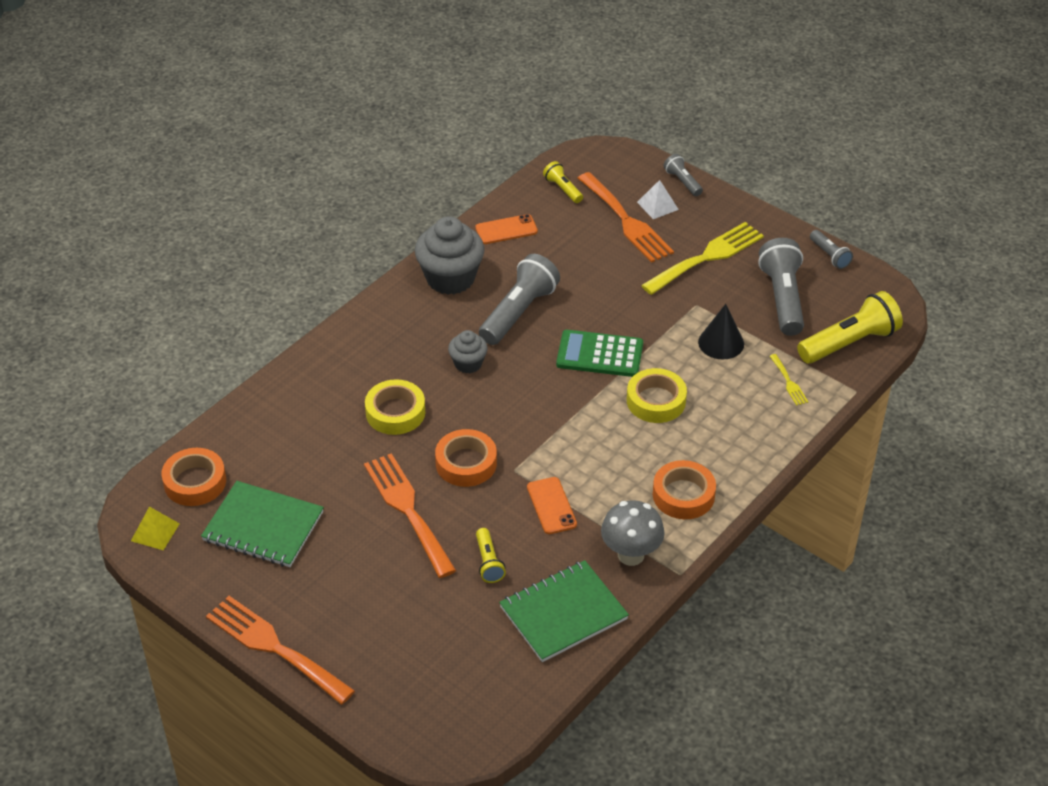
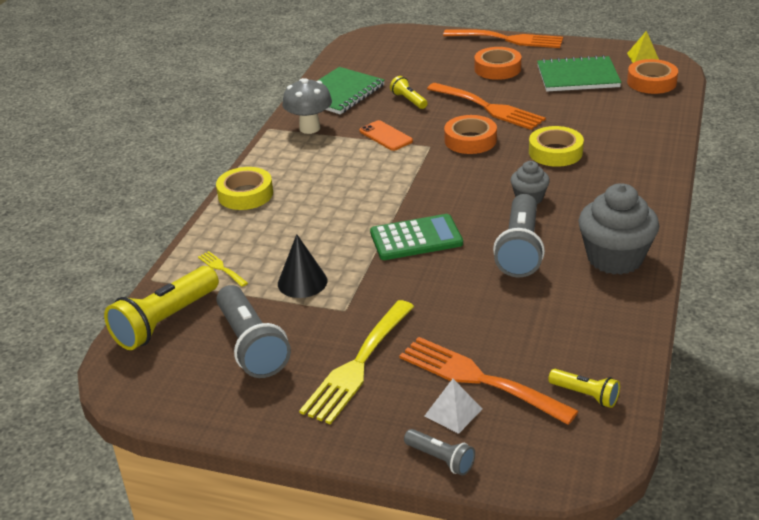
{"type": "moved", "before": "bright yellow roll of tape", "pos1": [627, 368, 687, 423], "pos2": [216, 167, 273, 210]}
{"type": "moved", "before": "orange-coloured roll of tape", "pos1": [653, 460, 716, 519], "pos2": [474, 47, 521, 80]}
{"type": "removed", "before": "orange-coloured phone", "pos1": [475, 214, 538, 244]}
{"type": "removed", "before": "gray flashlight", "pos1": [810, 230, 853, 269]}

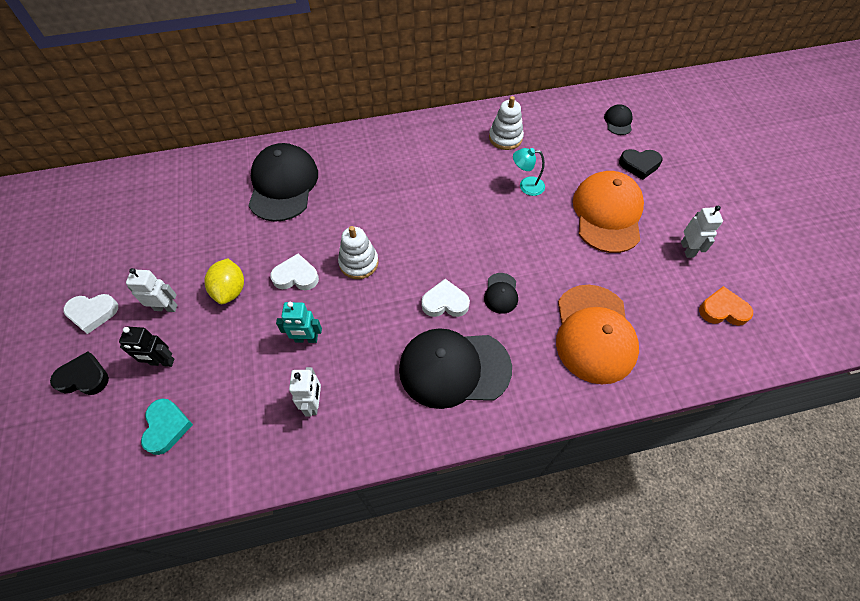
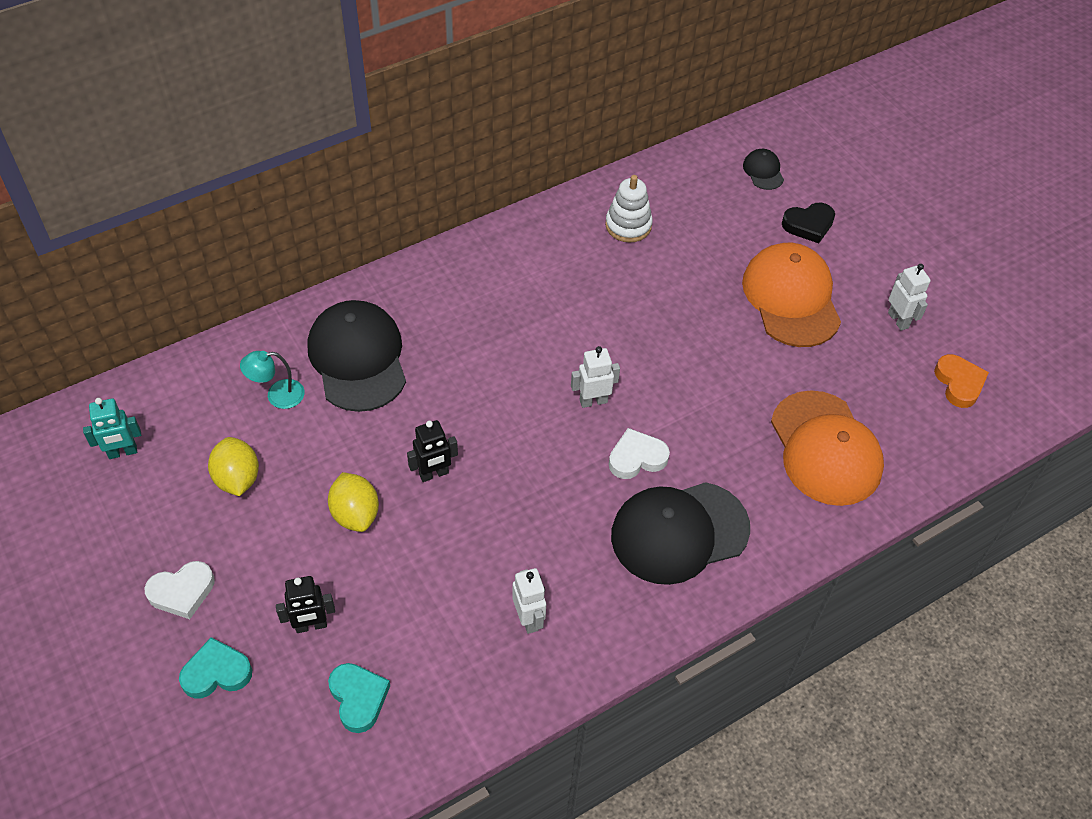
{"type": "moved", "before": "turquoise robot", "pos1": [276, 302, 322, 343], "pos2": [83, 398, 141, 459]}
{"type": "recoloured", "before": "black love heart", "after": "turquoise love heart", "pos1": [50, 351, 109, 395], "pos2": [179, 637, 252, 699]}
{"type": "added", "after": "bright yellow toy lemon", "pos2": [208, 437, 259, 496]}
{"type": "moved", "before": "turquoise lamp", "pos1": [513, 148, 545, 196], "pos2": [240, 351, 305, 409]}
{"type": "replaced", "before": "pure white love heart", "after": "black robot", "pos1": [270, 254, 319, 290], "pos2": [407, 420, 458, 482]}
{"type": "moved", "before": "pure white robot", "pos1": [126, 268, 177, 312], "pos2": [571, 346, 620, 408]}
{"type": "turned", "before": "orange-coloured love heart", "pos1": [699, 286, 753, 326], "pos2": [934, 354, 989, 408], "turn": 90}
{"type": "removed", "before": "pure white stacking toy", "pos1": [338, 226, 379, 279]}
{"type": "removed", "before": "black peaked cap", "pos1": [484, 273, 518, 314]}

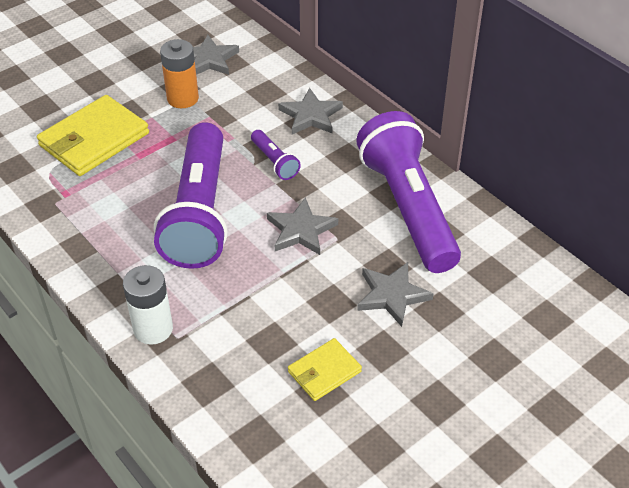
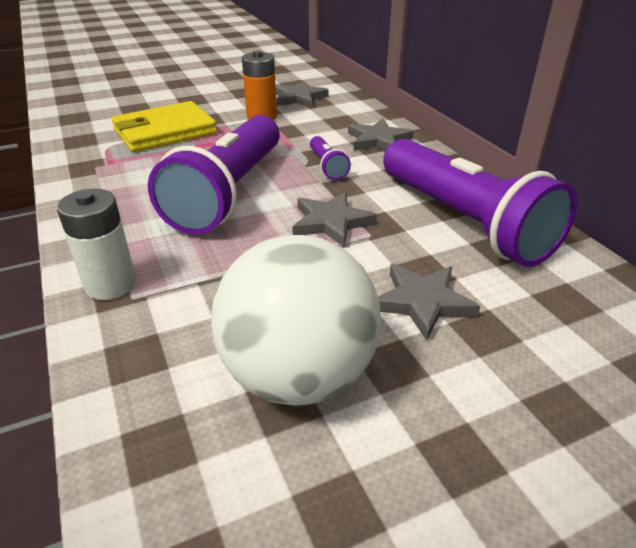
{"type": "replaced", "before": "bright yellow card wallet", "after": "pure white ball", "pos1": [288, 338, 362, 401], "pos2": [211, 235, 381, 405]}
{"type": "turned", "before": "royal purple flashlight", "pos1": [356, 111, 461, 273], "pos2": [383, 139, 577, 267], "turn": 150}

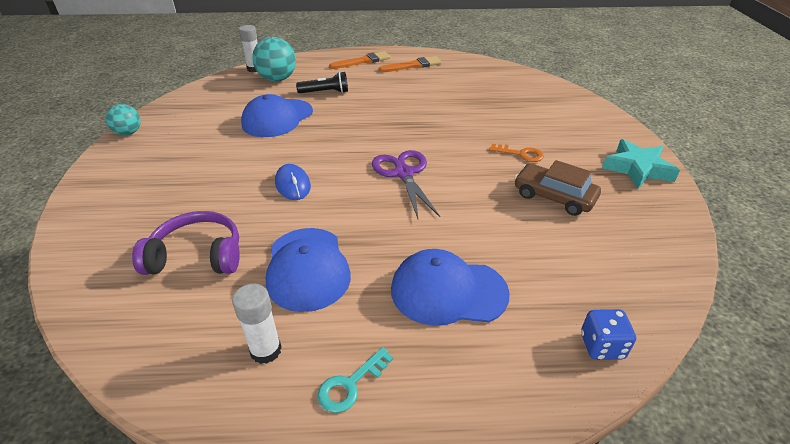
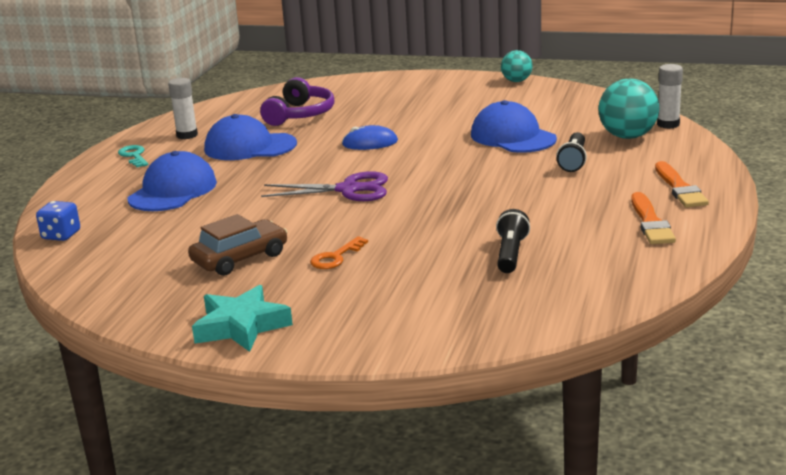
{"type": "added", "after": "black flashlight", "pos2": [496, 209, 530, 273]}

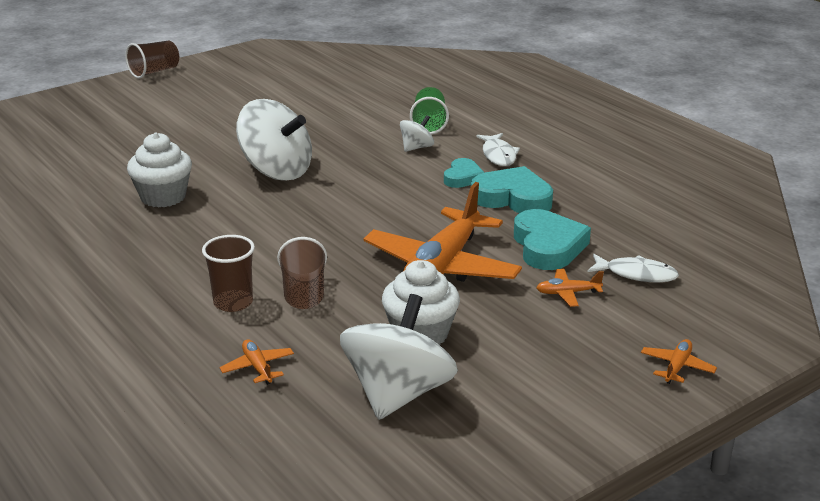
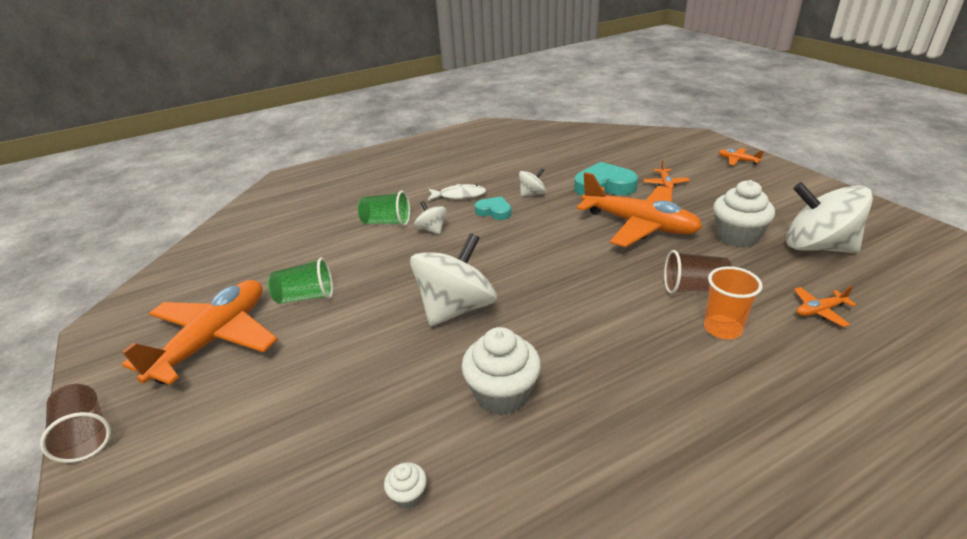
{"type": "added", "after": "orange-coloured plane", "pos2": [122, 280, 278, 385]}
{"type": "added", "after": "leaf-green beaker", "pos2": [268, 257, 333, 304]}
{"type": "added", "after": "pure white fairy cake", "pos2": [384, 462, 427, 509]}
{"type": "replaced", "before": "turquoise love heart", "after": "pure white whirligig", "pos1": [471, 166, 553, 213], "pos2": [519, 168, 546, 197]}
{"type": "recoloured", "before": "dark brown beaker", "after": "orange-coloured beaker", "pos1": [202, 235, 255, 312], "pos2": [704, 266, 762, 339]}
{"type": "removed", "before": "pure white fish", "pos1": [587, 254, 679, 282]}

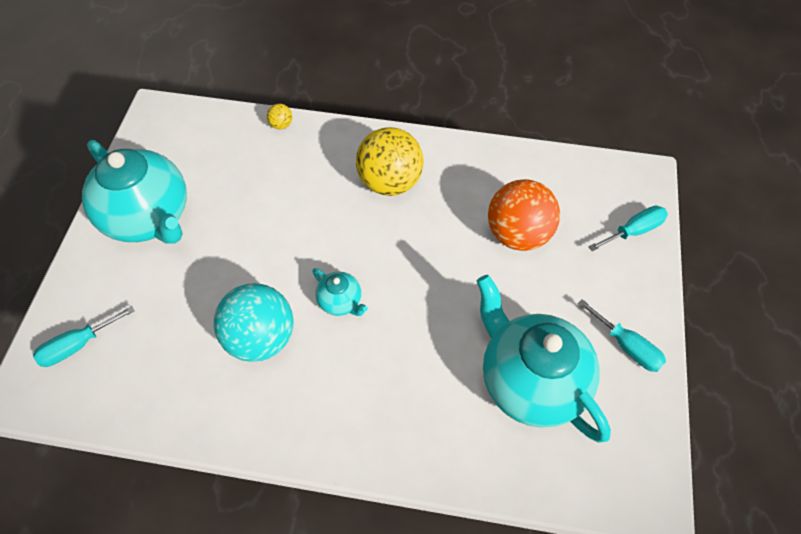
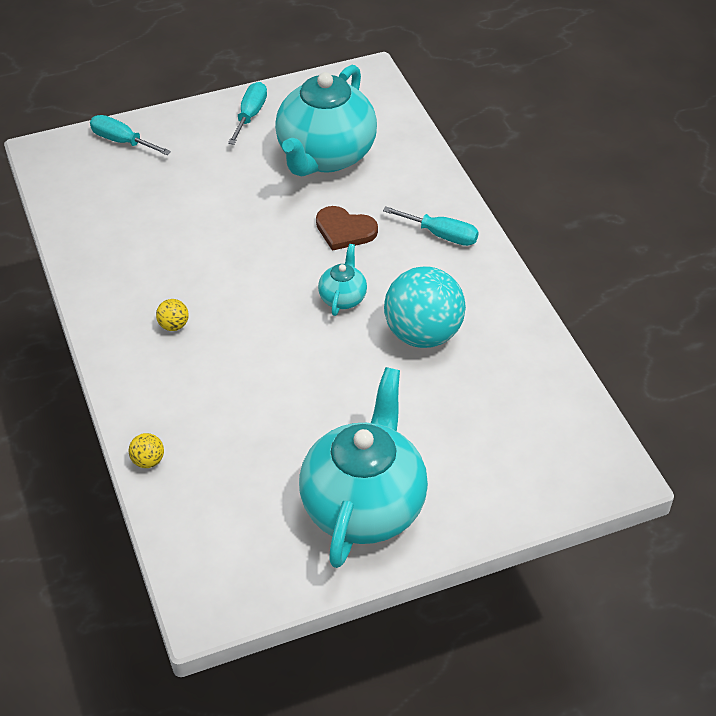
{"type": "resized", "before": "bright yellow ball", "pos1": [356, 127, 424, 196], "pos2": [156, 299, 188, 331], "scale": 0.4}
{"type": "added", "after": "dark brown love heart", "pos2": [316, 206, 378, 251]}
{"type": "moved", "before": "turquoise flat screwdriver", "pos1": [33, 306, 134, 367], "pos2": [383, 206, 479, 246]}
{"type": "removed", "before": "orange-coloured ball", "pos1": [488, 179, 560, 251]}

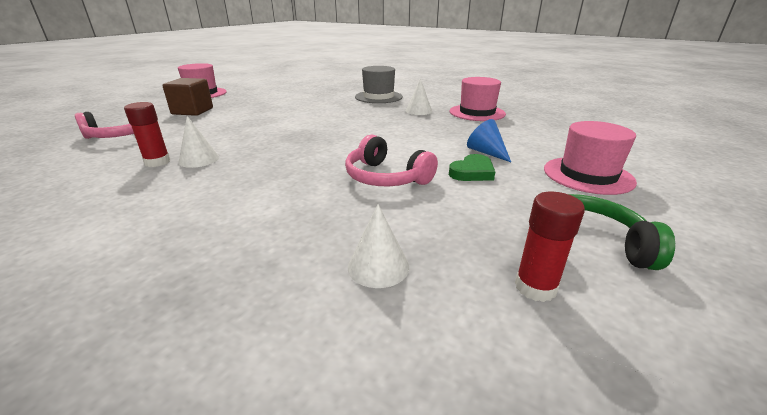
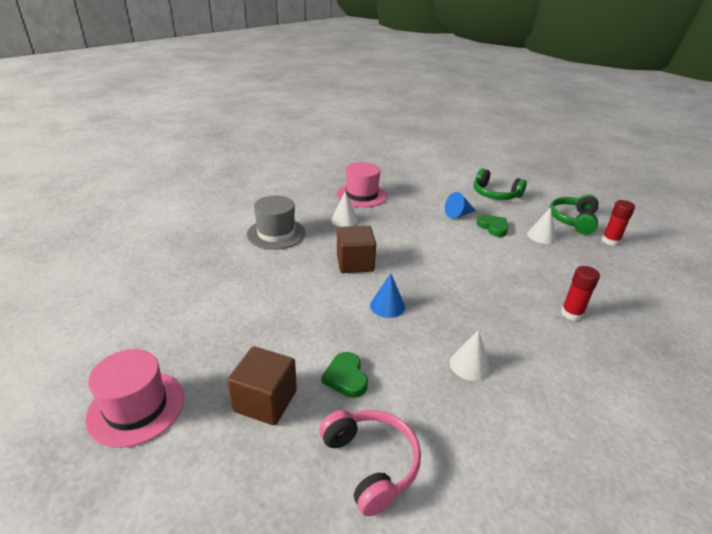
{"type": "added", "after": "leaf-green love heart", "pos2": [322, 352, 368, 398]}
{"type": "added", "after": "dark brown cube", "pos2": [337, 226, 376, 273]}
{"type": "added", "after": "blue solid cone", "pos2": [370, 273, 405, 318]}
{"type": "replaced", "before": "rose-pink hat", "after": "leaf-green headphones", "pos1": [544, 121, 637, 195], "pos2": [474, 168, 527, 200]}
{"type": "moved", "before": "pure white solid cone", "pos1": [348, 204, 409, 288], "pos2": [527, 207, 556, 244]}
{"type": "moved", "before": "red glue", "pos1": [124, 102, 170, 167], "pos2": [561, 266, 600, 321]}
{"type": "removed", "before": "rose-pink headphones", "pos1": [345, 135, 438, 187]}

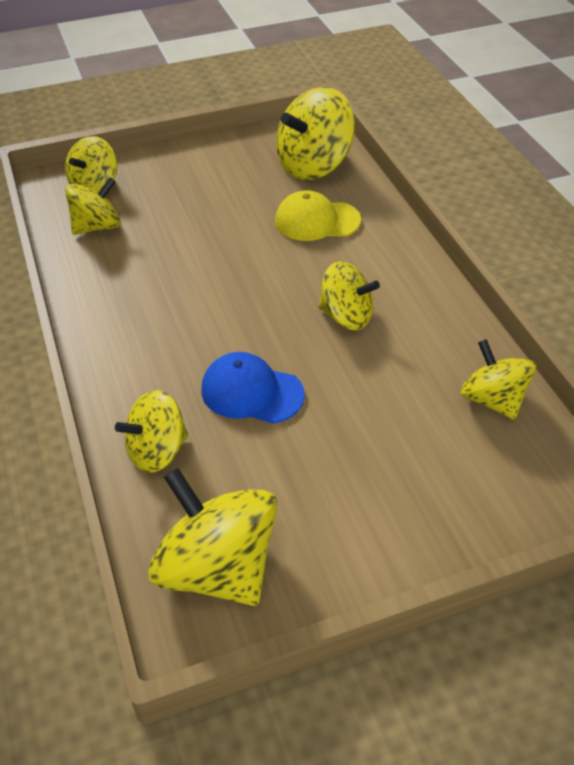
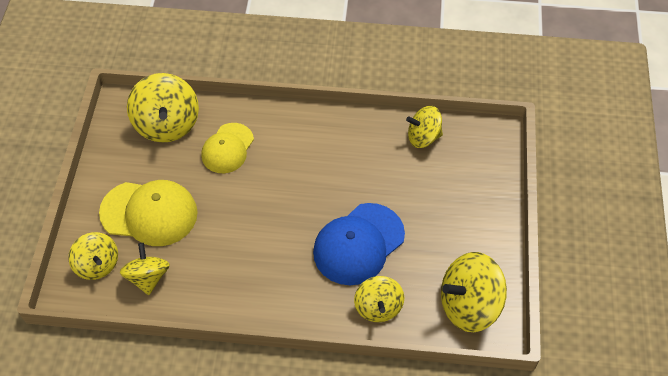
{"type": "added", "after": "bright yellow peaked cap", "pos2": [99, 180, 198, 246]}
{"type": "resized", "before": "blue peaked cap", "pos1": [201, 352, 305, 424], "pos2": [313, 203, 405, 285], "scale": 1.52}
{"type": "removed", "before": "bright yellow whirligig", "pos1": [318, 261, 380, 330]}

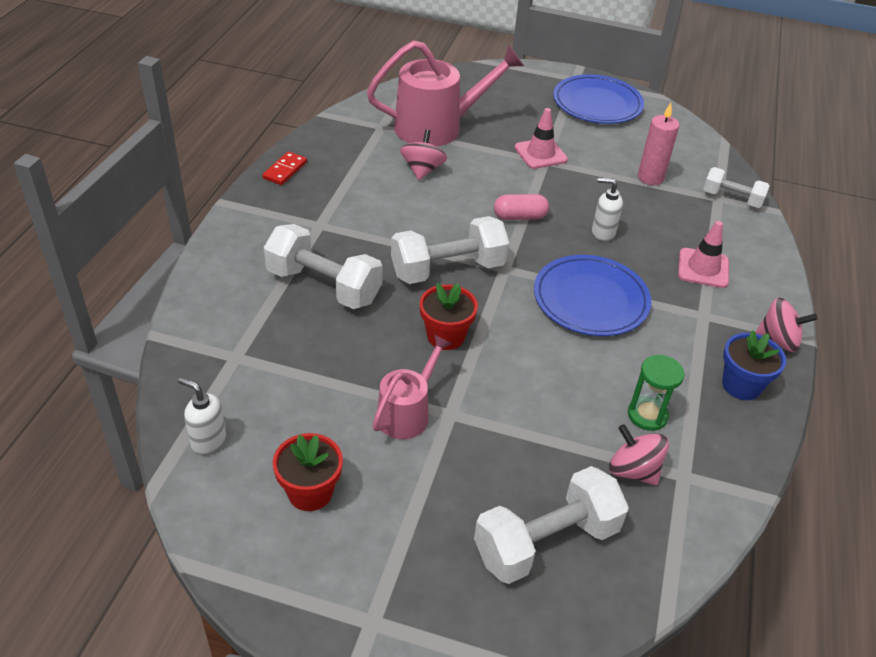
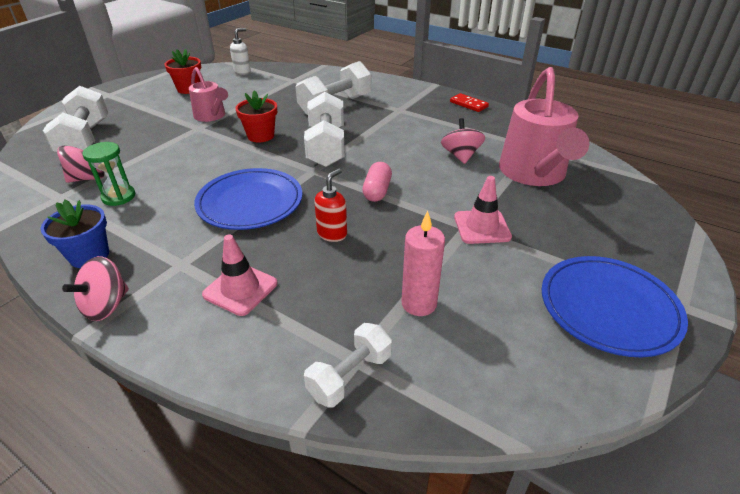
{"type": "recoloured", "before": "pure white soap pump", "after": "red soap pump", "pos1": [592, 178, 623, 242], "pos2": [314, 168, 347, 242]}
{"type": "turned", "before": "rose-pink whirligig", "pos1": [400, 130, 447, 180], "pos2": [441, 118, 485, 164], "turn": -120}

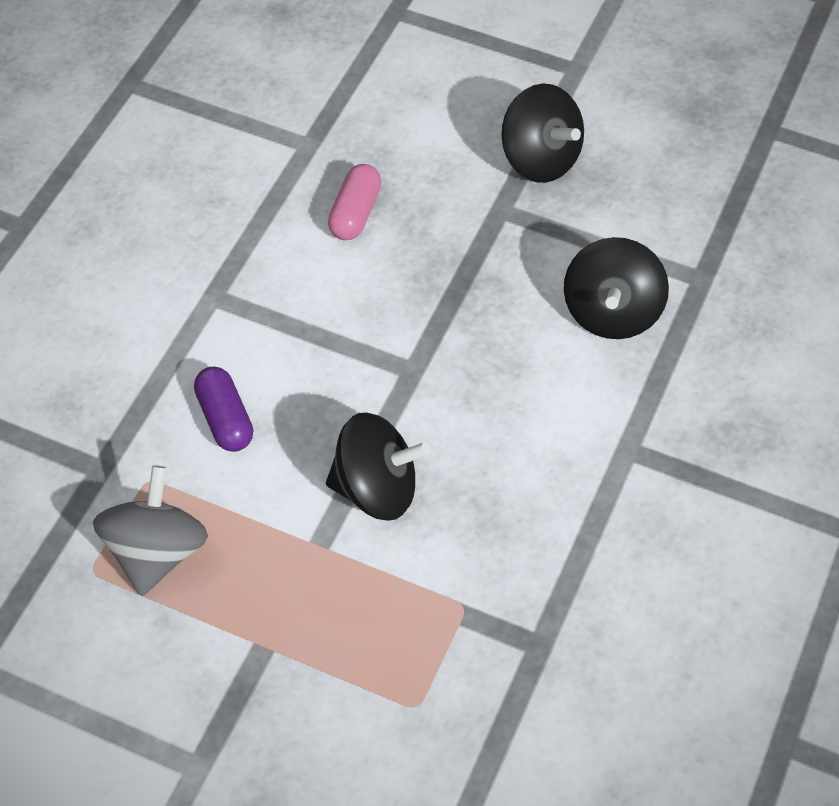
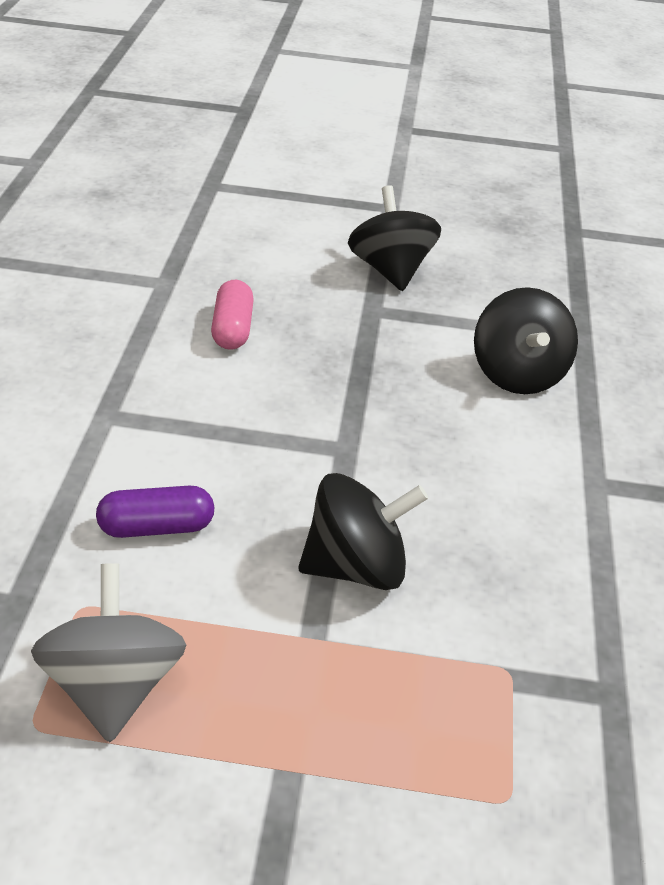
{"type": "turned", "before": "royal purple capsule", "pos1": [194, 367, 253, 452], "pos2": [96, 485, 214, 538], "turn": -60}
{"type": "turned", "before": "black whirligig", "pos1": [501, 83, 584, 183], "pos2": [348, 185, 441, 291], "turn": -135}

